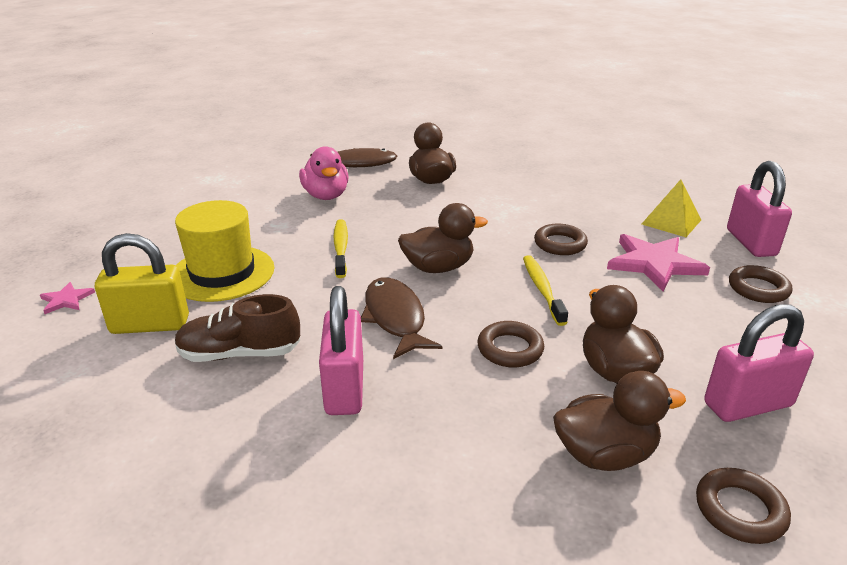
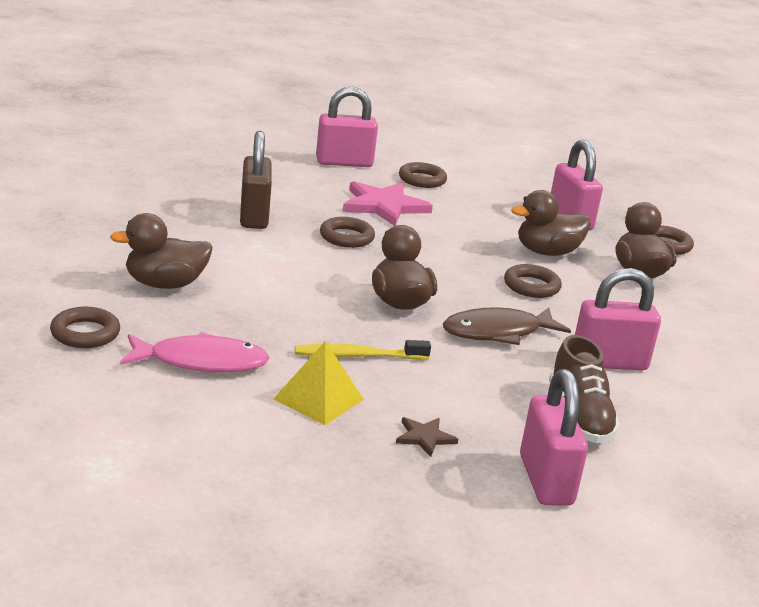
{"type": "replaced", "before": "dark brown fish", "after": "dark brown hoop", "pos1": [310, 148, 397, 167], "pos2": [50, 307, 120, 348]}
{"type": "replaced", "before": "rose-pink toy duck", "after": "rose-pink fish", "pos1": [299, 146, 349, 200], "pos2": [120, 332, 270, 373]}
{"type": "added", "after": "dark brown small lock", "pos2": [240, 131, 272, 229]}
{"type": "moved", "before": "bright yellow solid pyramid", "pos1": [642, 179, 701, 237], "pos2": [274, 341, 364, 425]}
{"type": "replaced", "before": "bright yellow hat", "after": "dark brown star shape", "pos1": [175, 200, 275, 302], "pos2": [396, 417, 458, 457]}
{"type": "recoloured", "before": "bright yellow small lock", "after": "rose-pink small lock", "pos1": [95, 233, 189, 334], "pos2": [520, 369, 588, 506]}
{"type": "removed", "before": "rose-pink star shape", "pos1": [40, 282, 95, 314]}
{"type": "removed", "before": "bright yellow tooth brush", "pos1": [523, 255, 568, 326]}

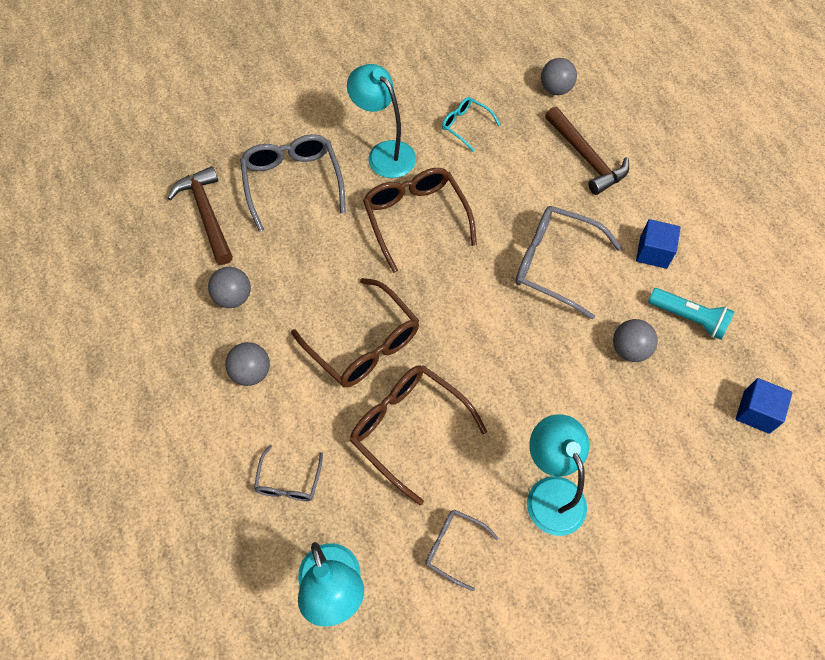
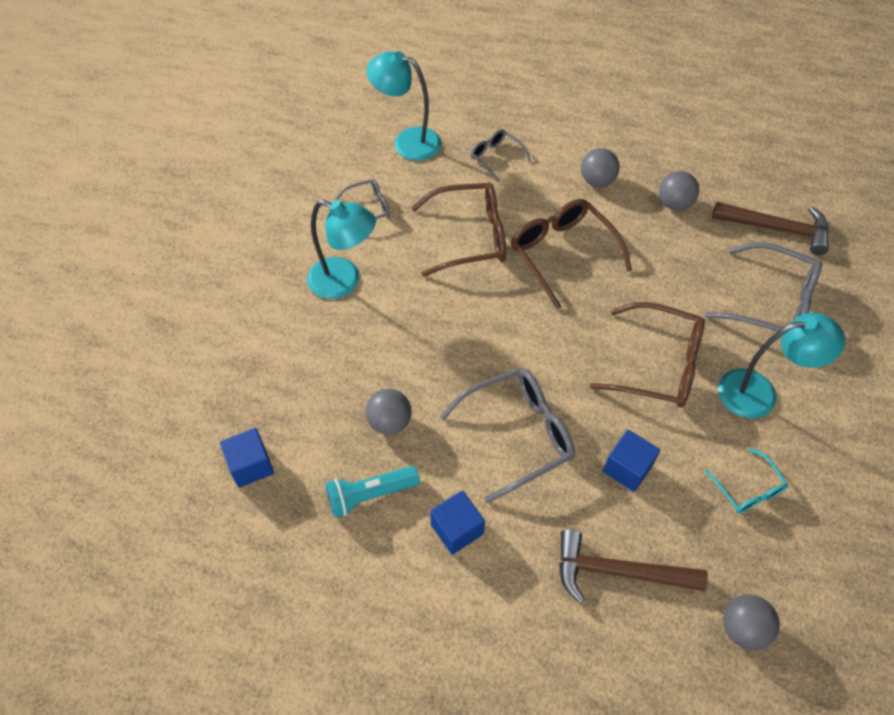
{"type": "turned", "before": "dark brown glasses", "pos1": [291, 278, 419, 387], "pos2": [511, 199, 632, 310], "turn": 60}
{"type": "added", "after": "blue cube", "pos2": [603, 430, 660, 492]}
{"type": "turned", "before": "turquoise glasses", "pos1": [442, 97, 500, 152], "pos2": [705, 449, 788, 513], "turn": 75}

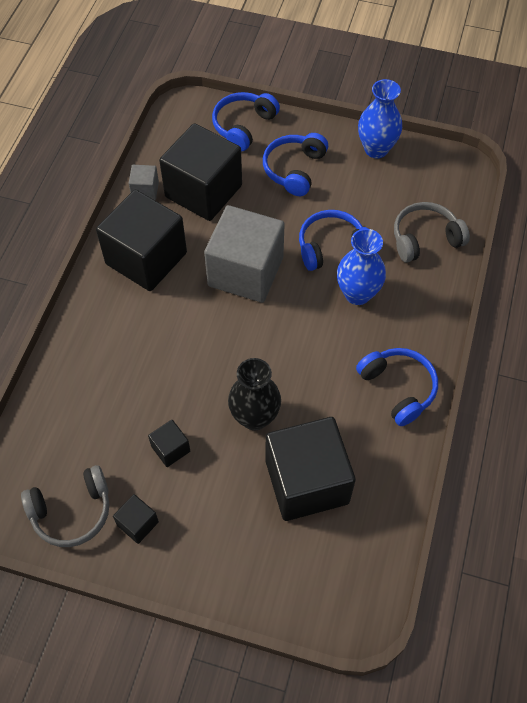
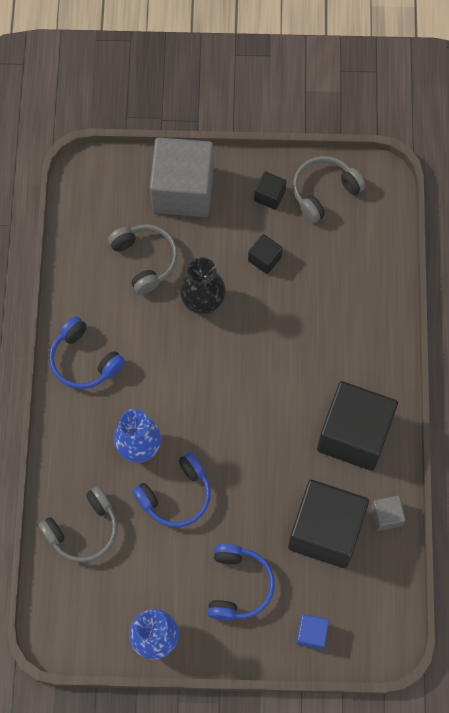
{"type": "replaced", "before": "black cube", "after": "gray headphones", "pos1": [266, 417, 356, 521], "pos2": [108, 224, 178, 295]}
{"type": "moved", "before": "gray cube", "pos1": [204, 205, 285, 302], "pos2": [150, 137, 214, 217]}
{"type": "replaced", "before": "blue headphones", "after": "blue cube", "pos1": [212, 92, 280, 151], "pos2": [296, 614, 329, 650]}

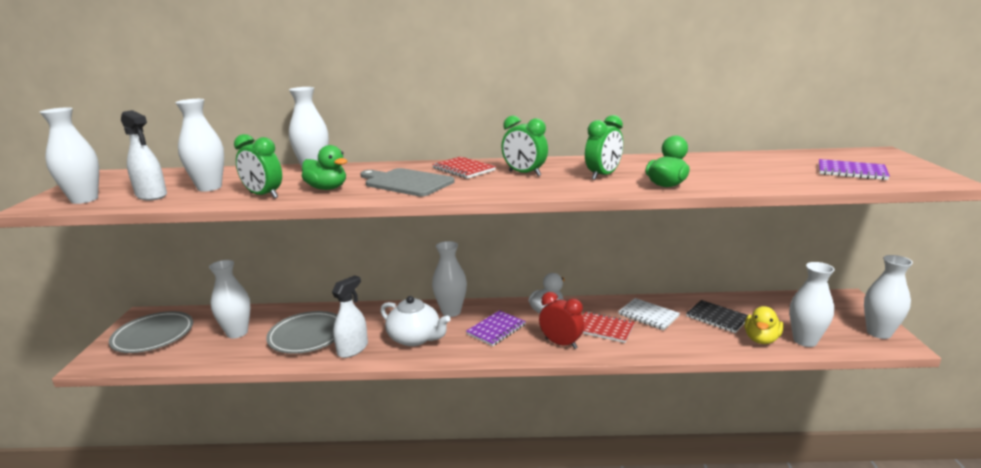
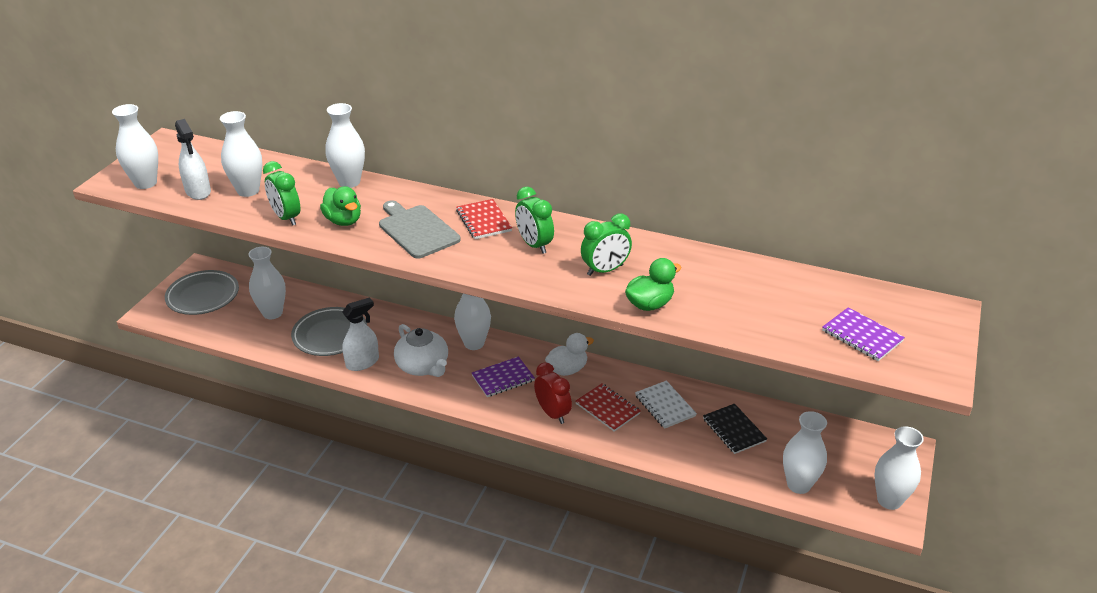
{"type": "removed", "before": "bright yellow toy duck", "pos1": [744, 306, 784, 344]}

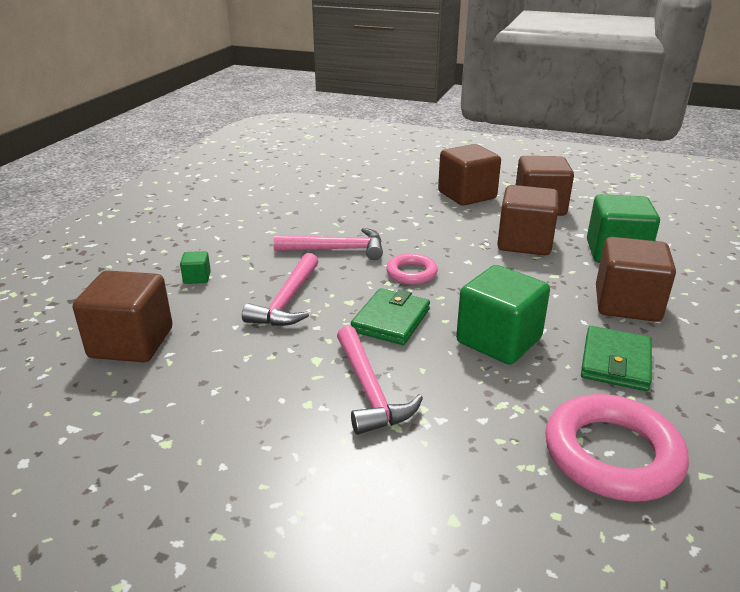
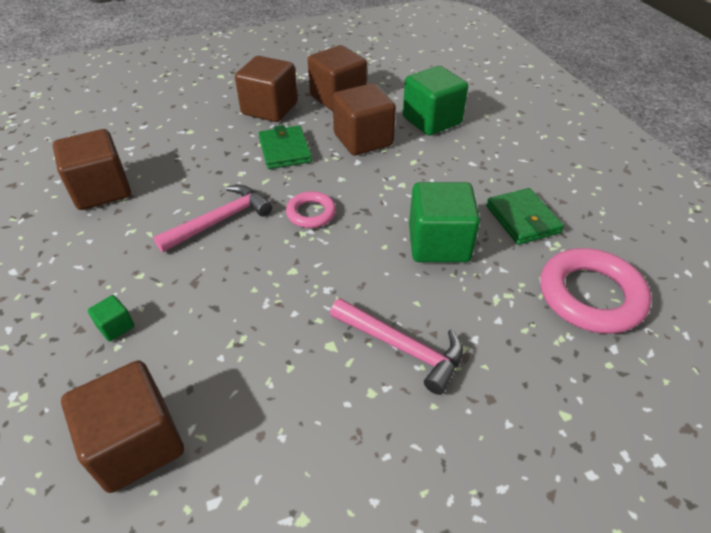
{"type": "moved", "before": "dark brown cube", "pos1": [596, 237, 676, 322], "pos2": [53, 129, 131, 210]}
{"type": "moved", "before": "leaf-green card wallet", "pos1": [351, 288, 430, 345], "pos2": [259, 125, 312, 169]}
{"type": "removed", "before": "rose-pink hammer", "pos1": [242, 253, 319, 326]}

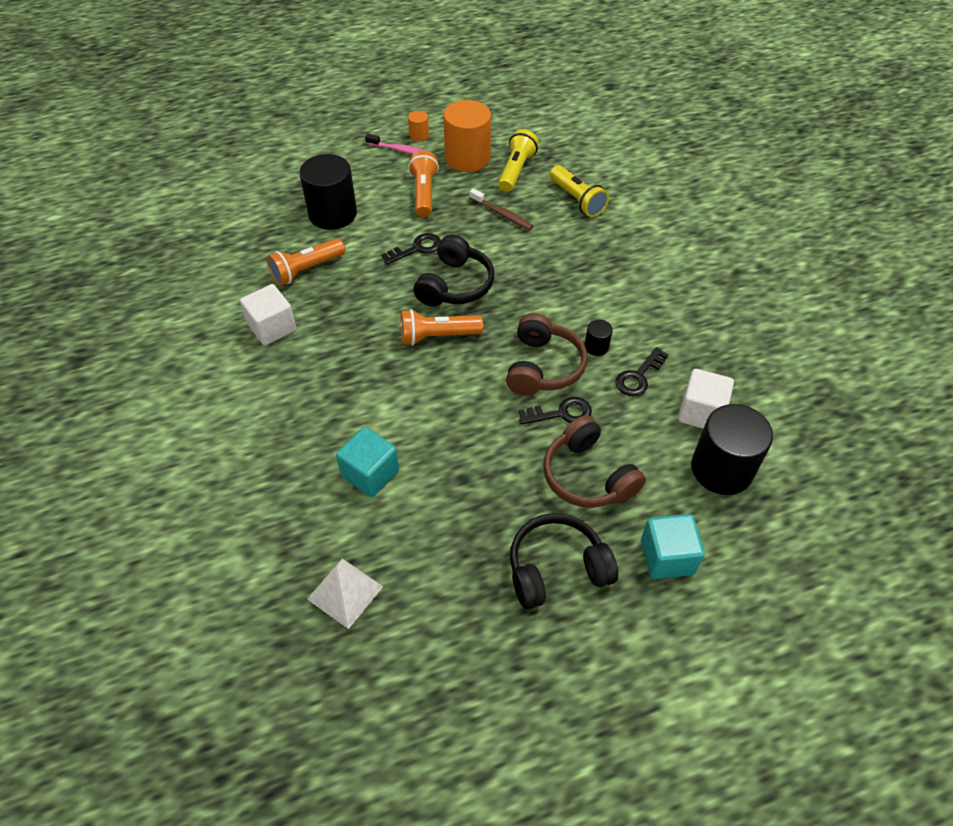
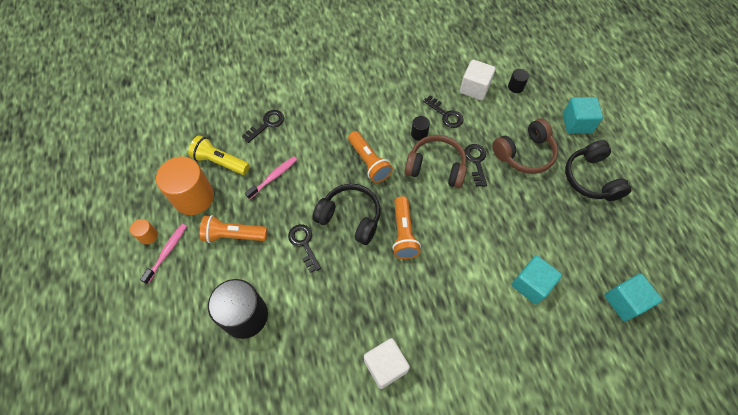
{"type": "replaced", "before": "bright yellow flashlight", "after": "black key", "pos1": [550, 165, 609, 217], "pos2": [242, 110, 284, 143]}
{"type": "recoloured", "before": "dark brown tooth brush", "after": "rose-pink tooth brush", "pos1": [470, 188, 533, 230], "pos2": [245, 156, 297, 200]}
{"type": "moved", "before": "orange-coloured flashlight", "pos1": [267, 238, 345, 286], "pos2": [348, 131, 393, 183]}
{"type": "resized", "before": "black solid cylinder", "pos1": [691, 404, 773, 495], "pos2": [508, 69, 529, 93], "scale": 0.44}
{"type": "replaced", "before": "pure white solid pyramid", "after": "turquoise cube", "pos1": [307, 559, 383, 629], "pos2": [604, 273, 662, 321]}

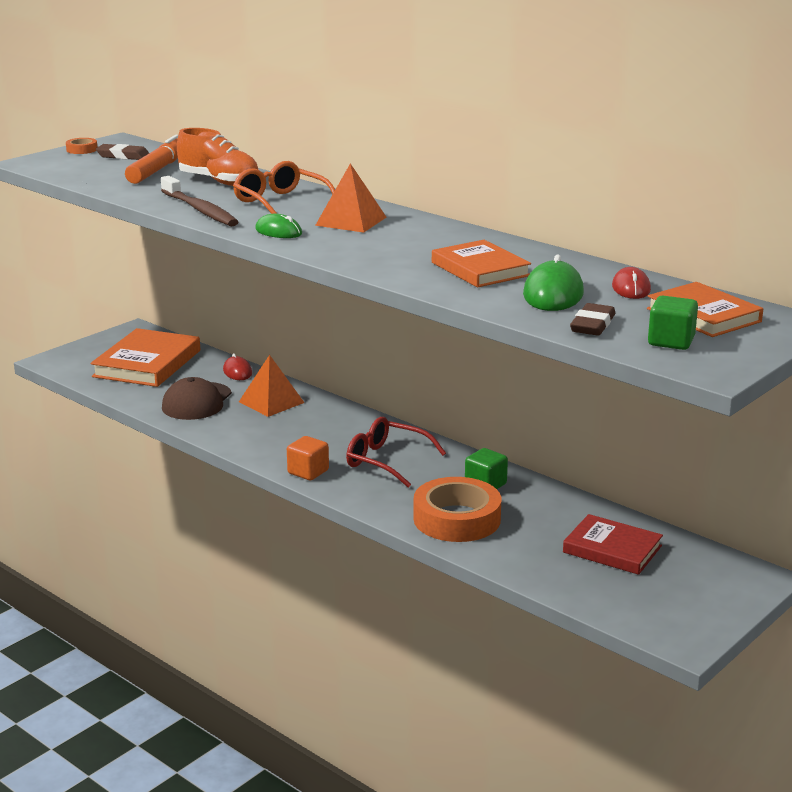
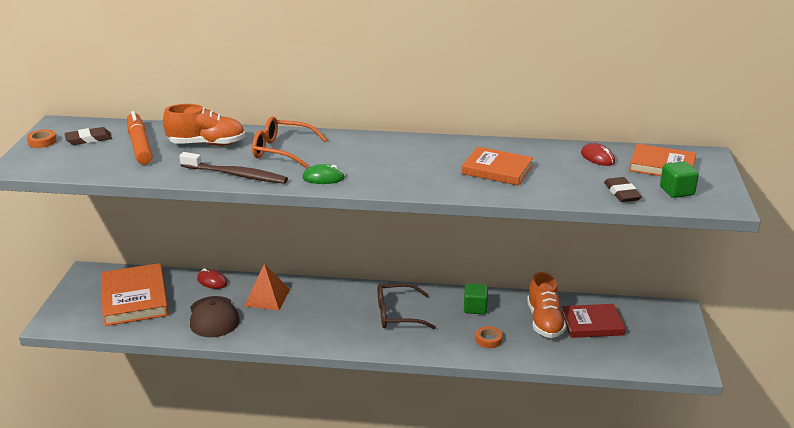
{"type": "recoloured", "before": "red glasses", "after": "dark brown glasses", "pos1": [346, 417, 446, 487], "pos2": [377, 283, 436, 329]}
{"type": "resized", "before": "orange-coloured roll of tape", "pos1": [413, 477, 501, 542], "pos2": [476, 326, 502, 348], "scale": 0.43}
{"type": "added", "after": "orange-coloured lace-up shoe", "pos2": [527, 272, 567, 338]}
{"type": "removed", "before": "orange-coloured cube", "pos1": [287, 436, 329, 480]}
{"type": "removed", "before": "orange-coloured solid pyramid", "pos1": [315, 163, 386, 233]}
{"type": "removed", "before": "leaf-green PC mouse", "pos1": [523, 255, 584, 311]}

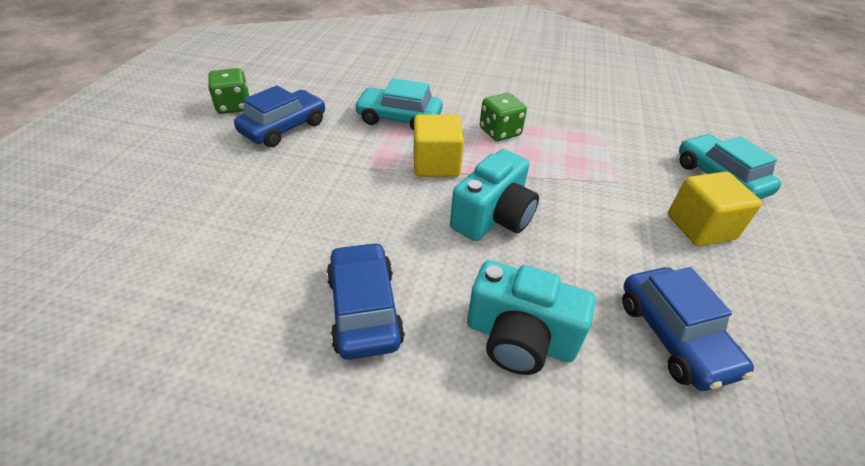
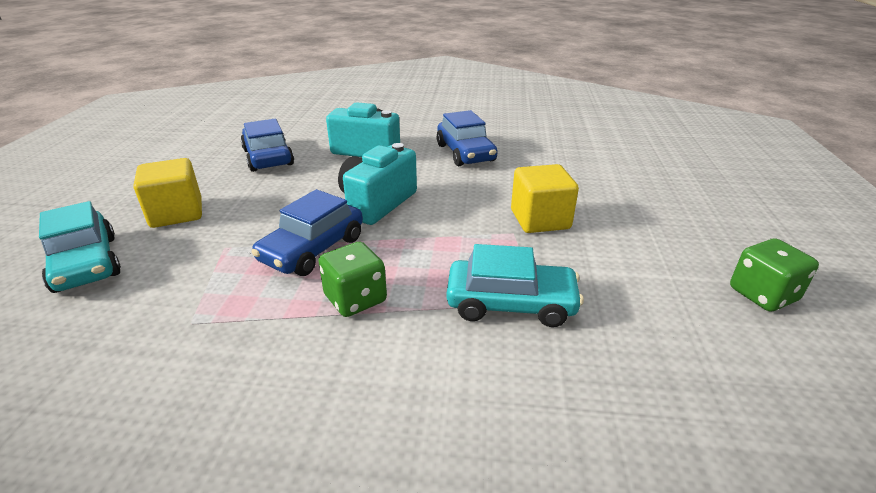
{"type": "moved", "before": "blue automobile", "pos1": [234, 85, 325, 147], "pos2": [251, 189, 363, 276]}
{"type": "moved", "before": "bright yellow cube", "pos1": [414, 114, 464, 177], "pos2": [511, 164, 579, 233]}

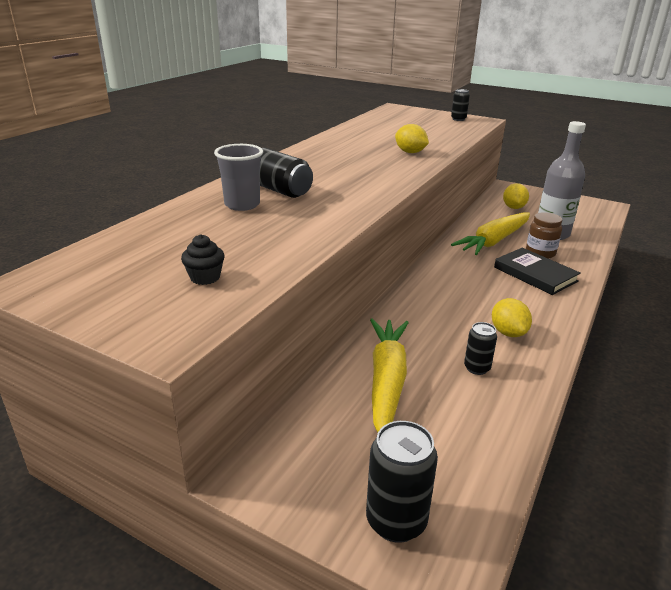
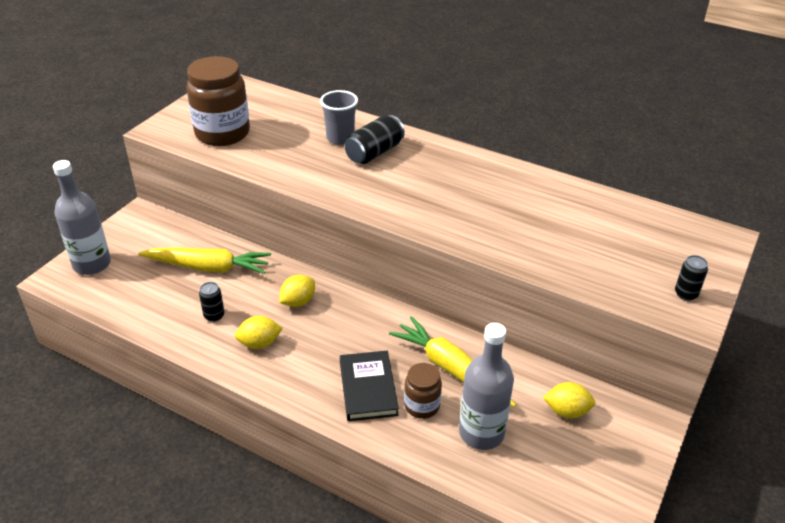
{"type": "replaced", "before": "black can", "after": "gray drink bottle", "pos1": [366, 421, 438, 543], "pos2": [53, 160, 111, 275]}
{"type": "replaced", "before": "black fairy cake", "after": "dark brown jam jar", "pos1": [181, 234, 225, 285], "pos2": [186, 56, 250, 146]}
{"type": "moved", "before": "bright yellow toy lemon", "pos1": [395, 124, 429, 153], "pos2": [279, 275, 315, 307]}
{"type": "turned", "before": "black hardback", "pos1": [494, 248, 581, 295], "pos2": [340, 351, 399, 421], "turn": -60}

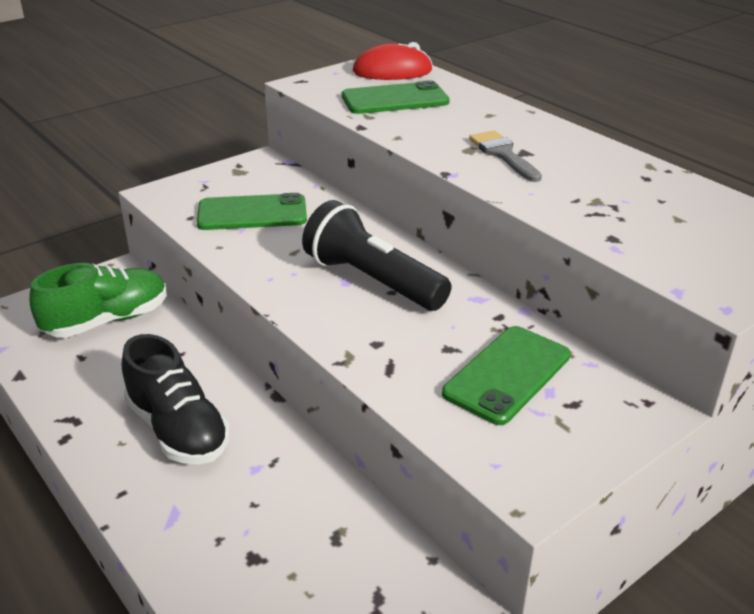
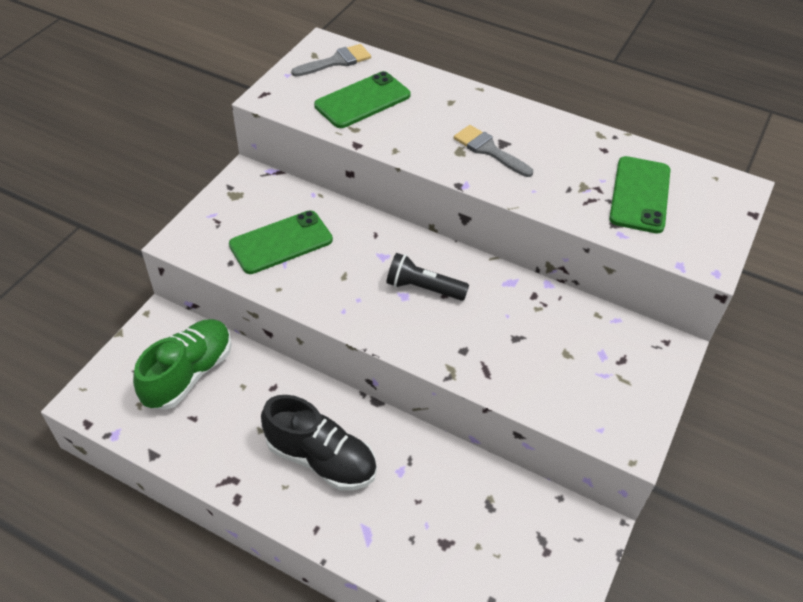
{"type": "replaced", "before": "red PC mouse", "after": "gray paintbrush", "pos1": [352, 42, 432, 80], "pos2": [291, 44, 371, 77]}
{"type": "resized", "before": "black flashlight", "pos1": [302, 200, 452, 311], "pos2": [386, 253, 469, 301], "scale": 0.62}
{"type": "moved", "before": "leaf-green phone", "pos1": [442, 326, 571, 425], "pos2": [609, 156, 671, 233]}

